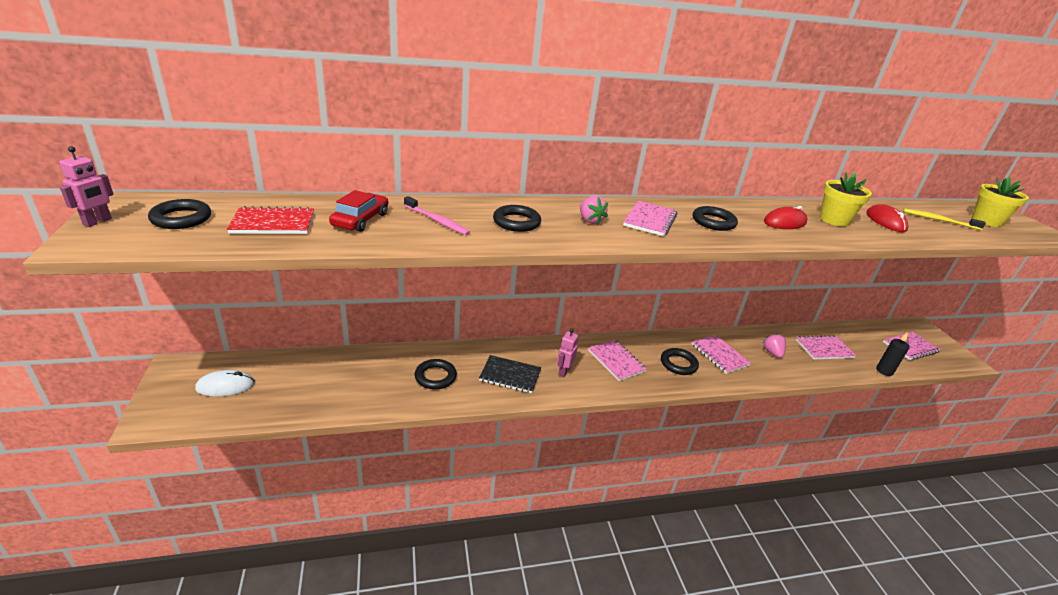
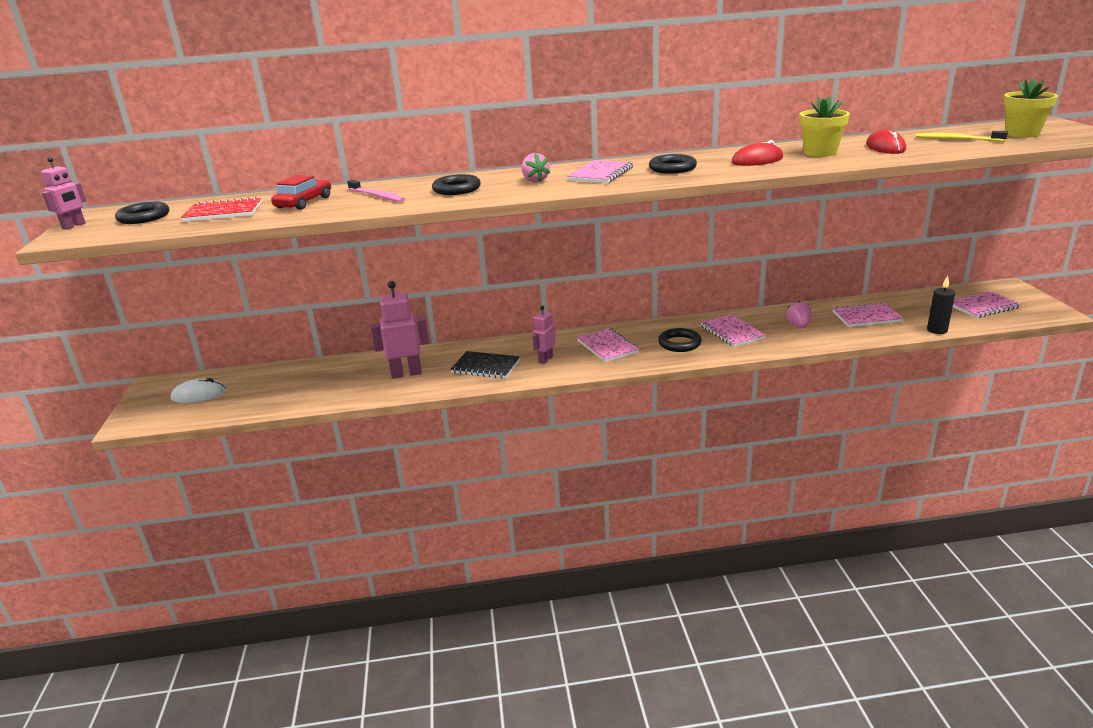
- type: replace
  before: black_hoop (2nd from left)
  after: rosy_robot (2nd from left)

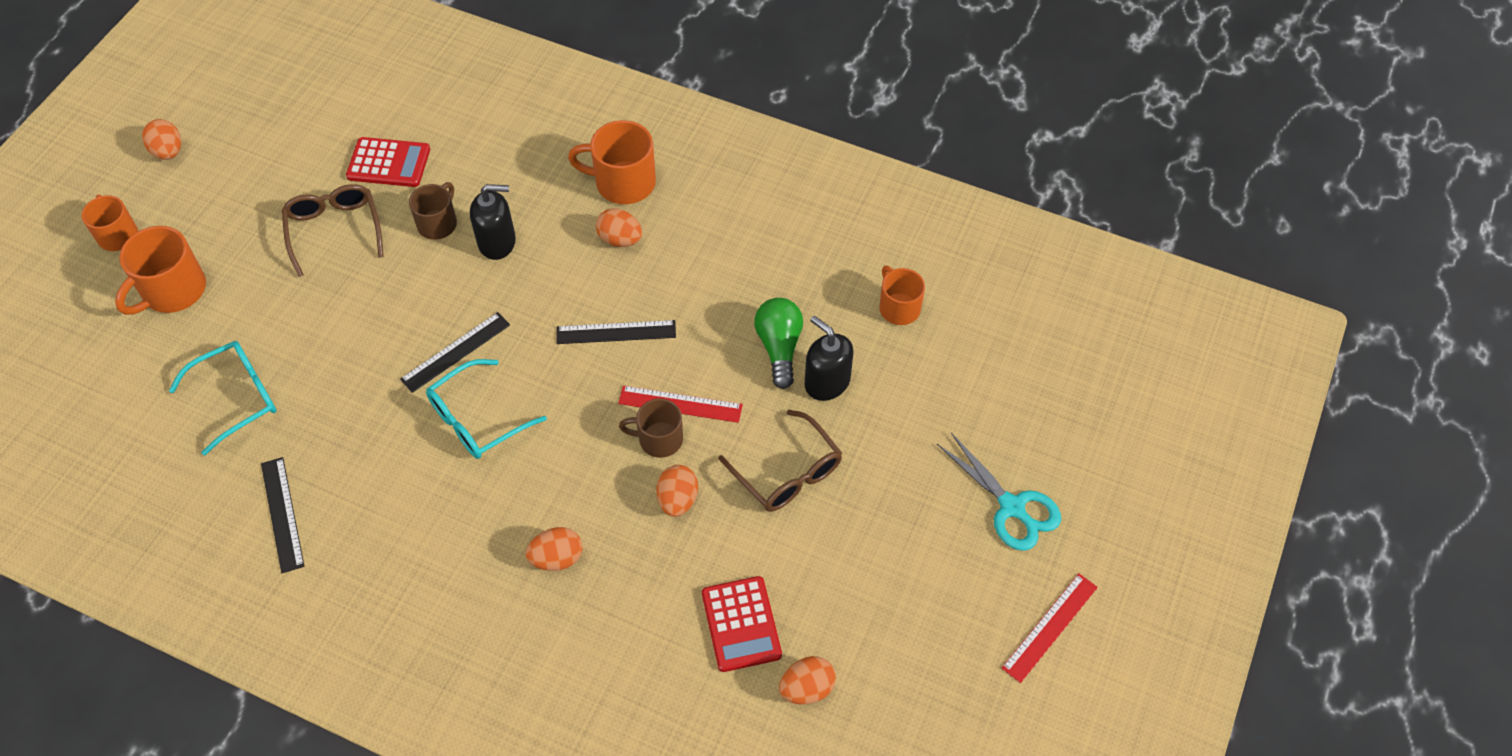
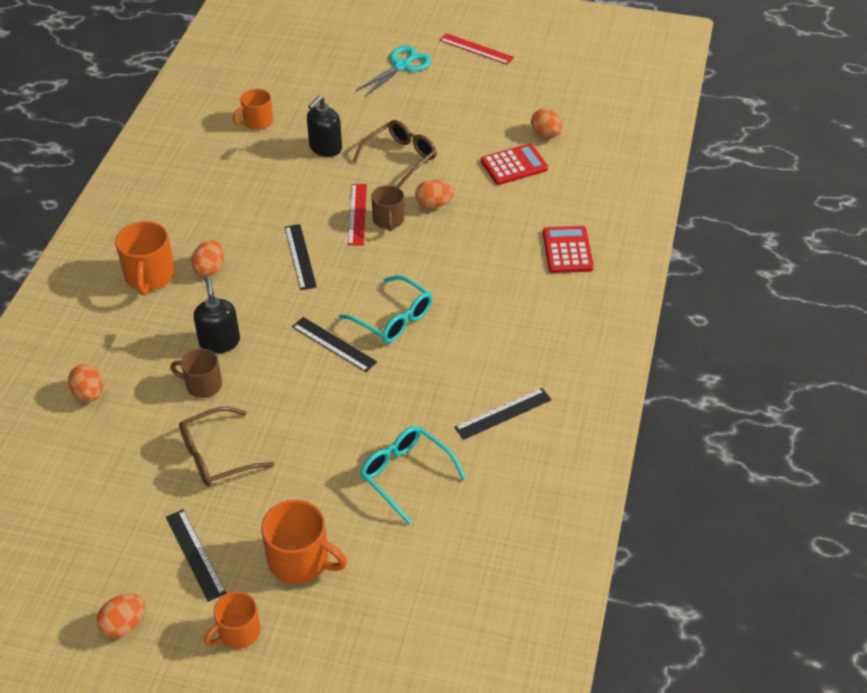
- type: move
  before: crimson_pocket_calculator (1st from left in the first image)
  after: crimson_pocket_calculator (2nd from left)
- type: move
  before: orange-coloured_toy_egg (2nd from left in the first image)
  after: orange-coloured_toy_egg (1st from left)
- type: delete
  before: green_light_bulb
- type: insert
  after: black_measuring_stick (1st from left)

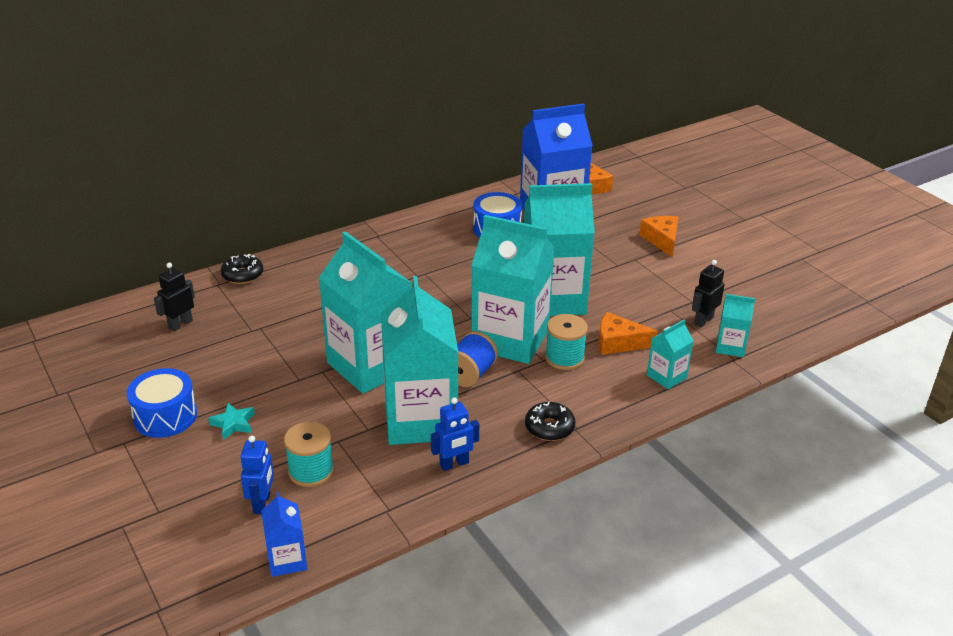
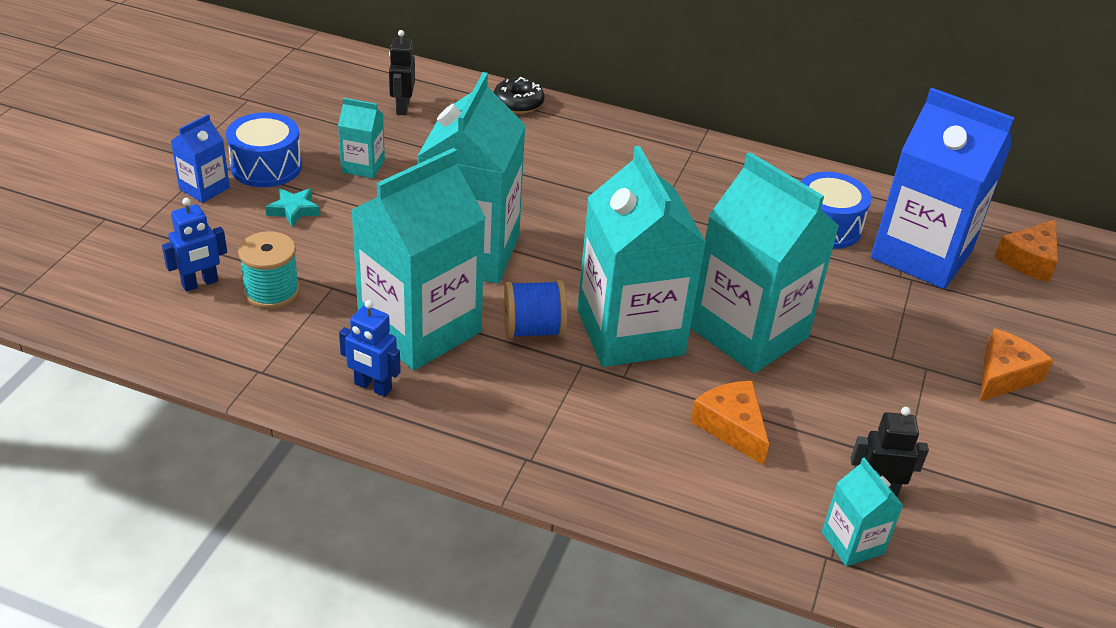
- type: rotate
  before: black_robot (1st from left)
  turn: -90
- type: move
  before: royal_blue_carton (1st from left)
- type: delete
  before: black_glazed_donut (2nd from left)
- type: delete
  before: teal_bobbin (2nd from left)
- type: move
  before: teal_carton (5th from left in the first image)
  after: teal_carton (1st from left)

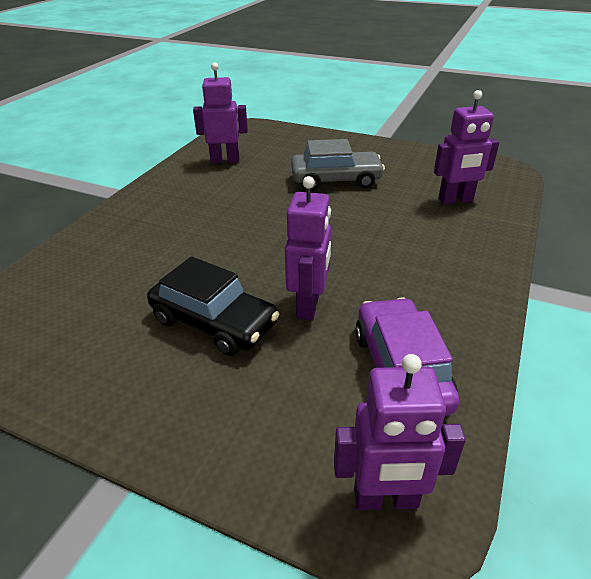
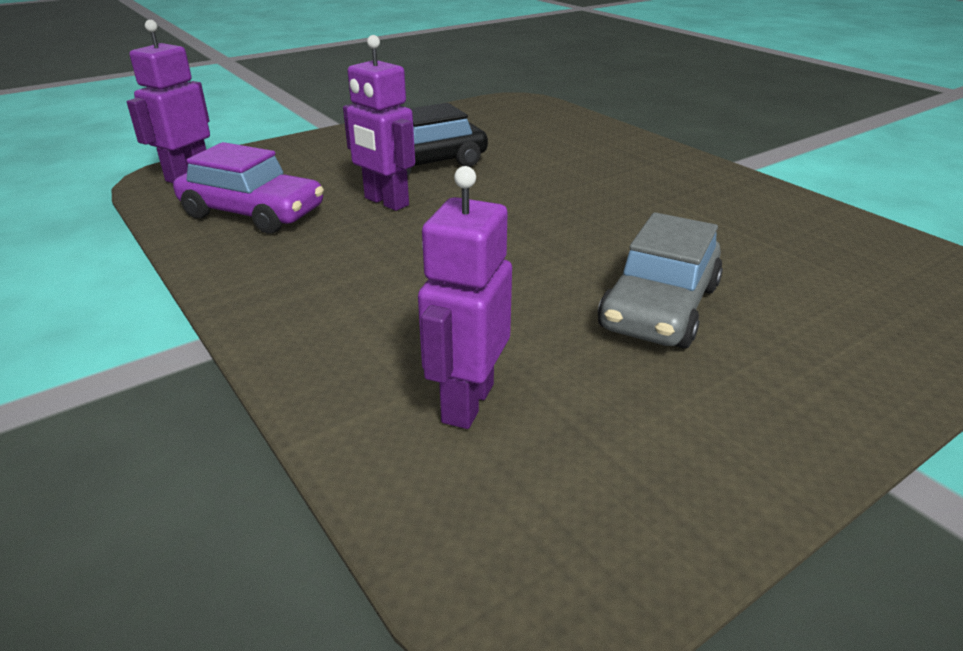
- type: delete
  before: royal_purple_robot (1st from left)

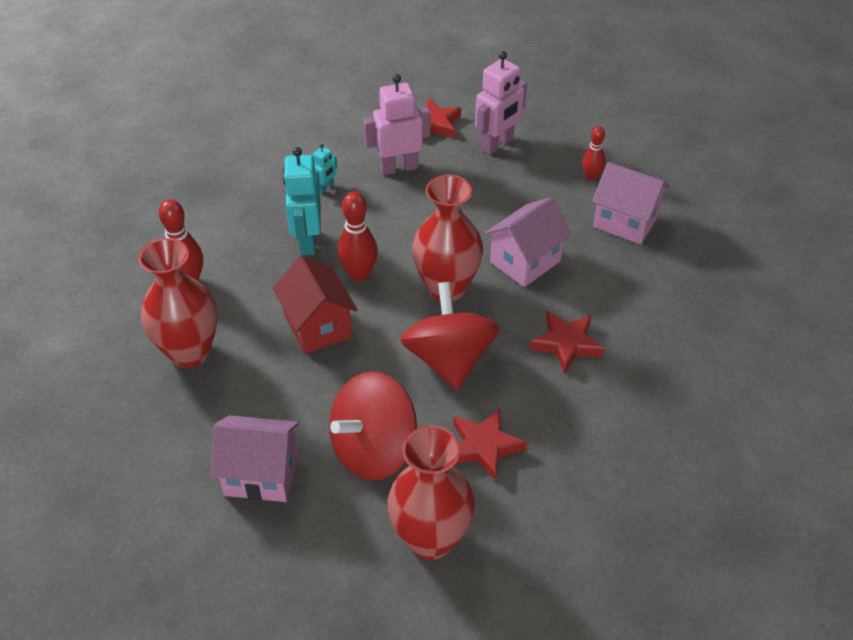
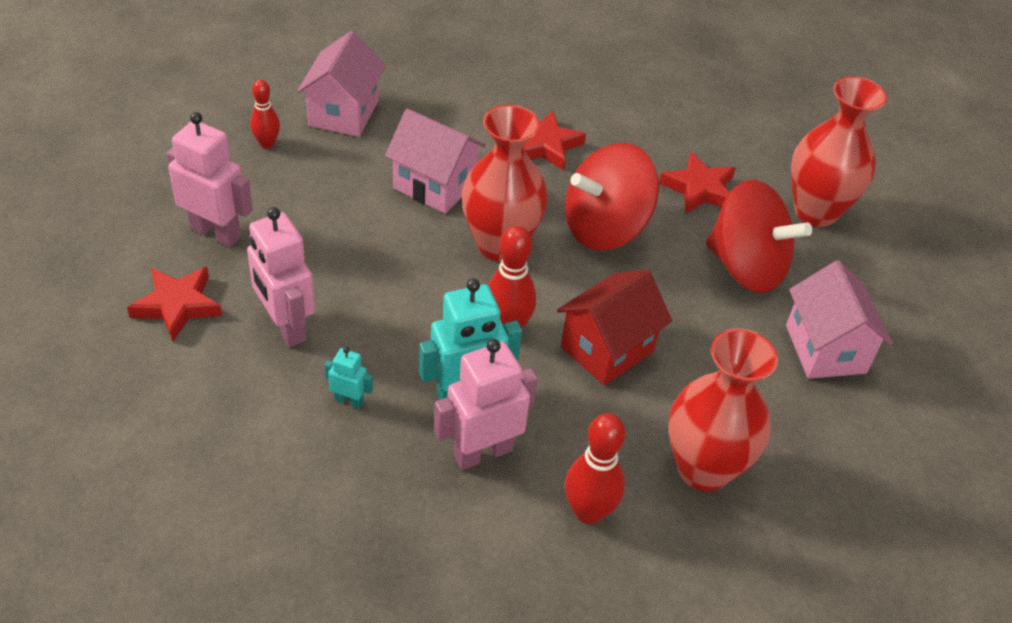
- type: insert
  after: rosy_robot (3rd from left)

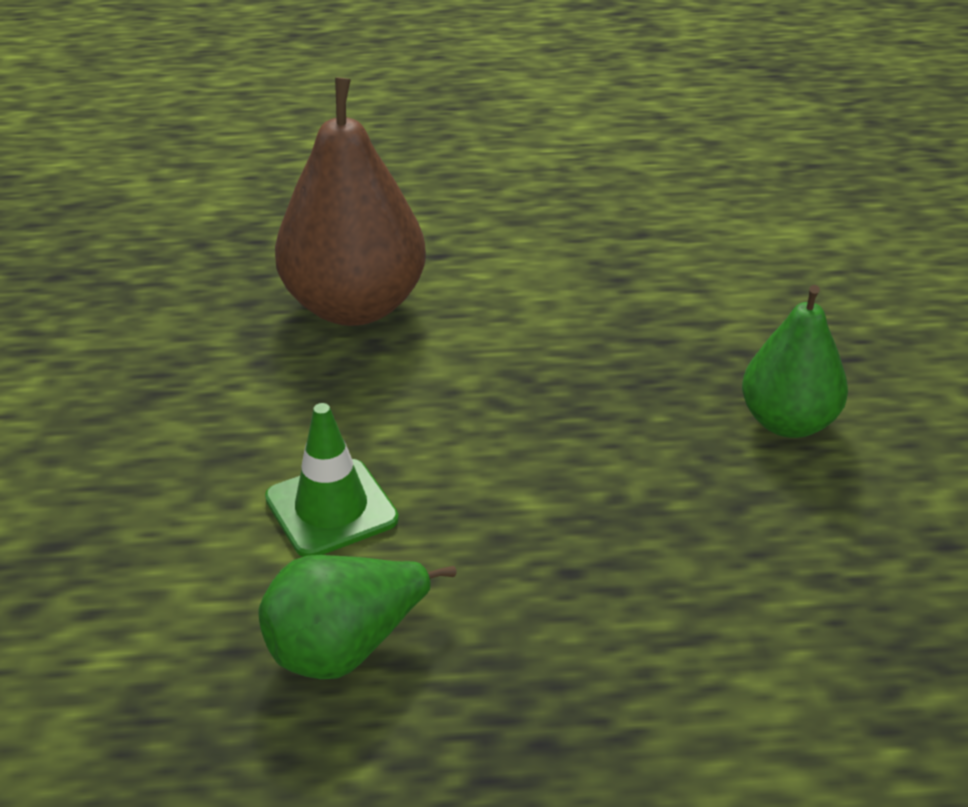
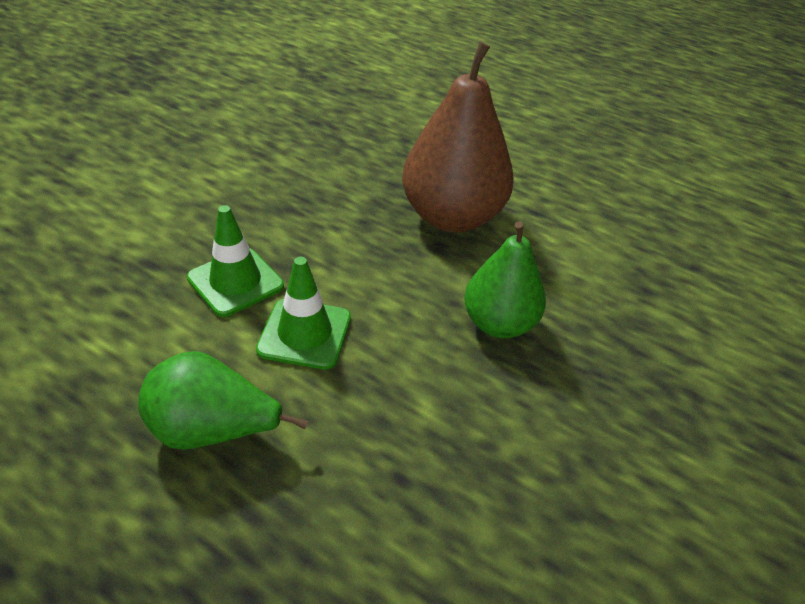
- type: move
  before: green_toy_pear (2nd from left)
- type: insert
  after: green_safety_cone (1st from left)

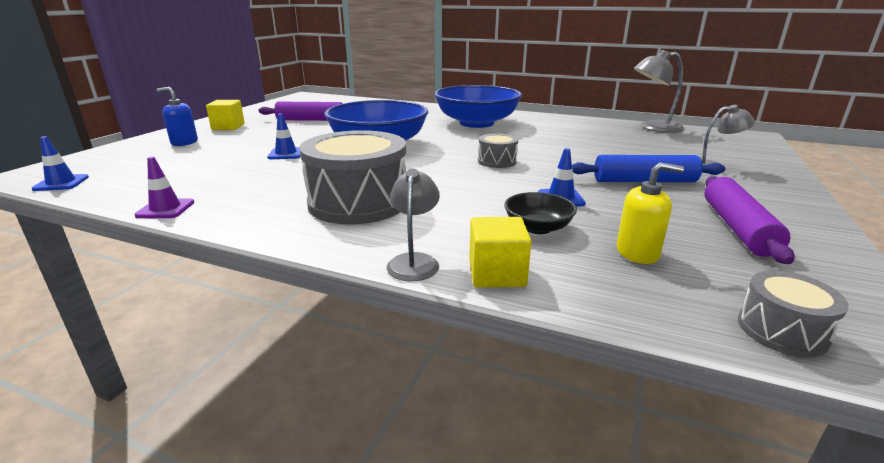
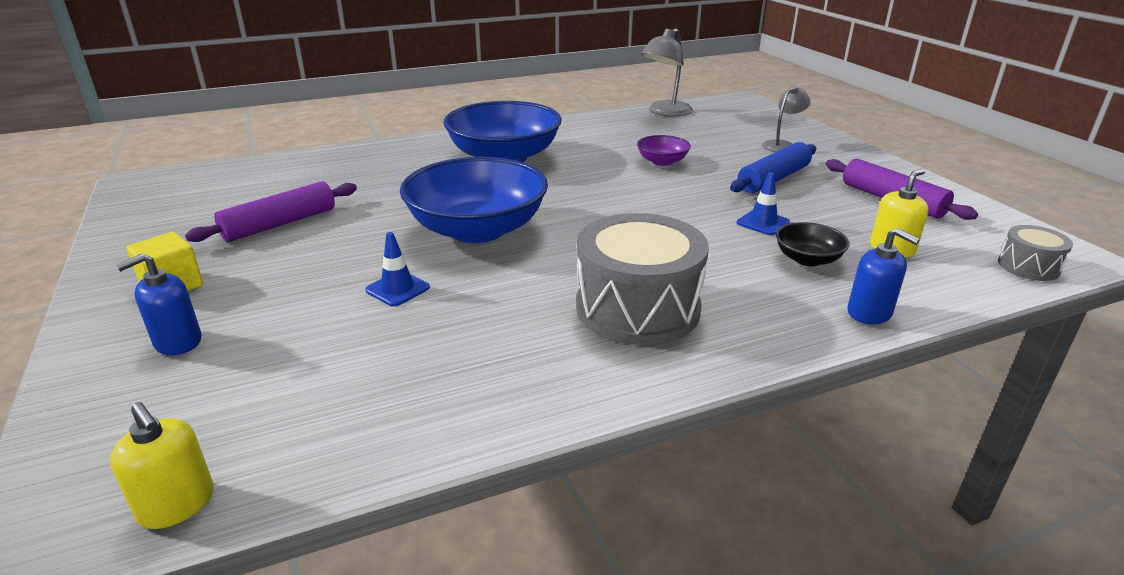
- type: replace
  before: royal_blue_safety_cone (1st from left)
  after: bright_yellow_soap_dispenser (1st from left)
- type: delete
  before: royal_purple_safety_cone
- type: delete
  before: gray_reading_lamp (1st from left)
- type: replace
  before: bright_yellow_solid_cube (2nd from left)
  after: royal_blue_soap_dispenser (2nd from left)
- type: delete
  before: gray_toy_drum (2nd from left)
- type: insert
  after: royal_purple_deep_dish

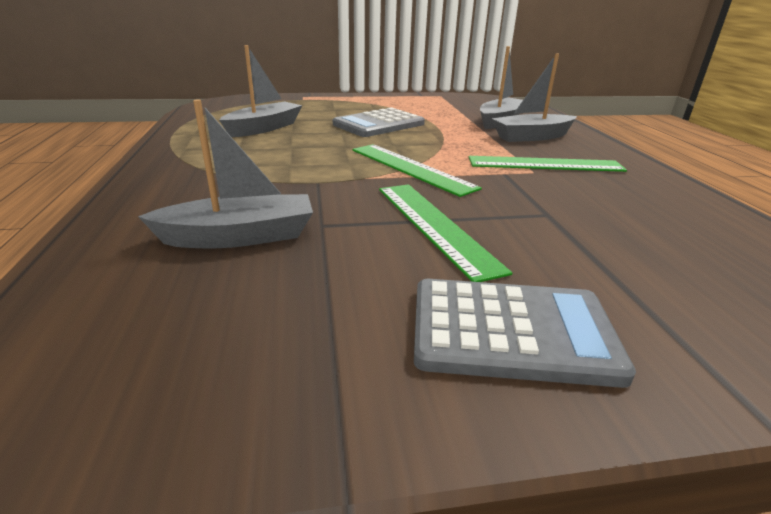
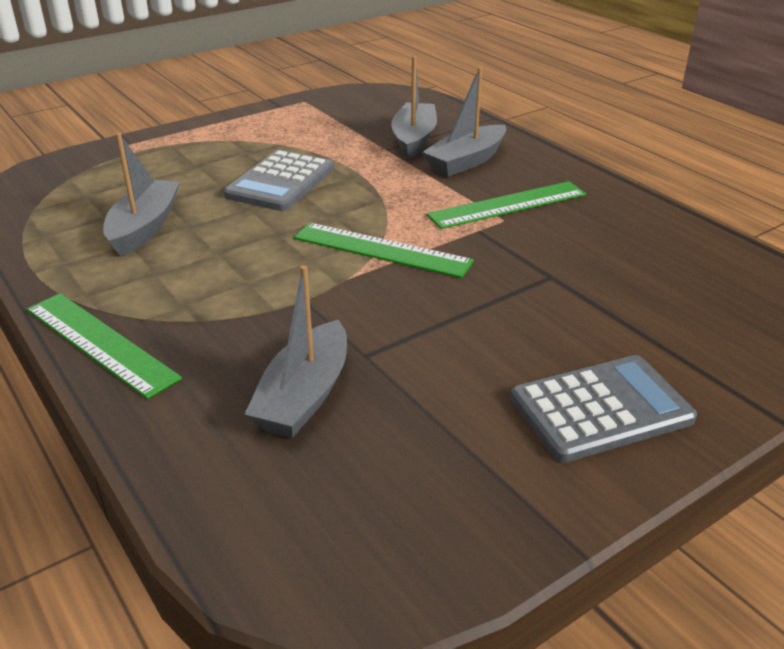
- type: rotate
  before: gray_boat (1st from left in the first image)
  turn: 150
- type: move
  before: green_measuring_stick (2nd from left in the first image)
  after: green_measuring_stick (1st from left)

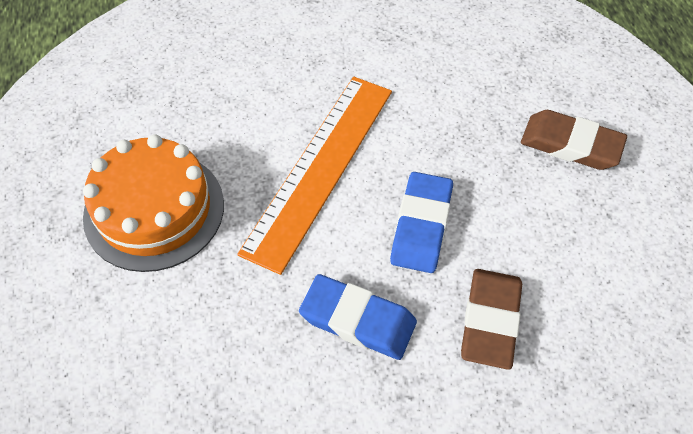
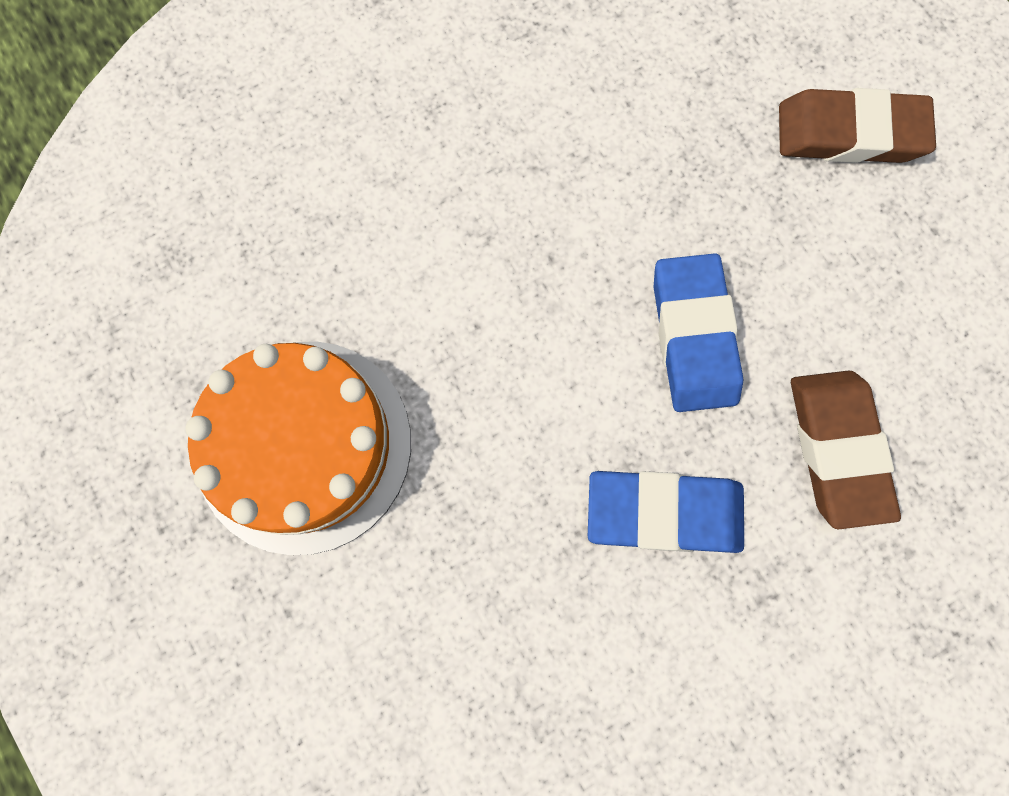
- type: delete
  before: orange-coloured_measuring_stick

